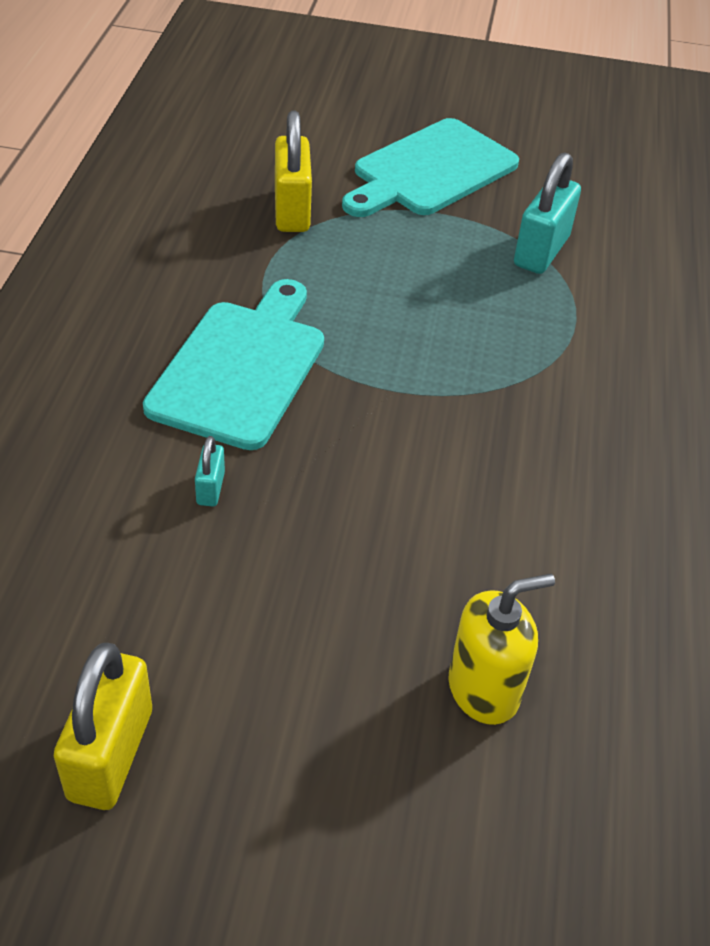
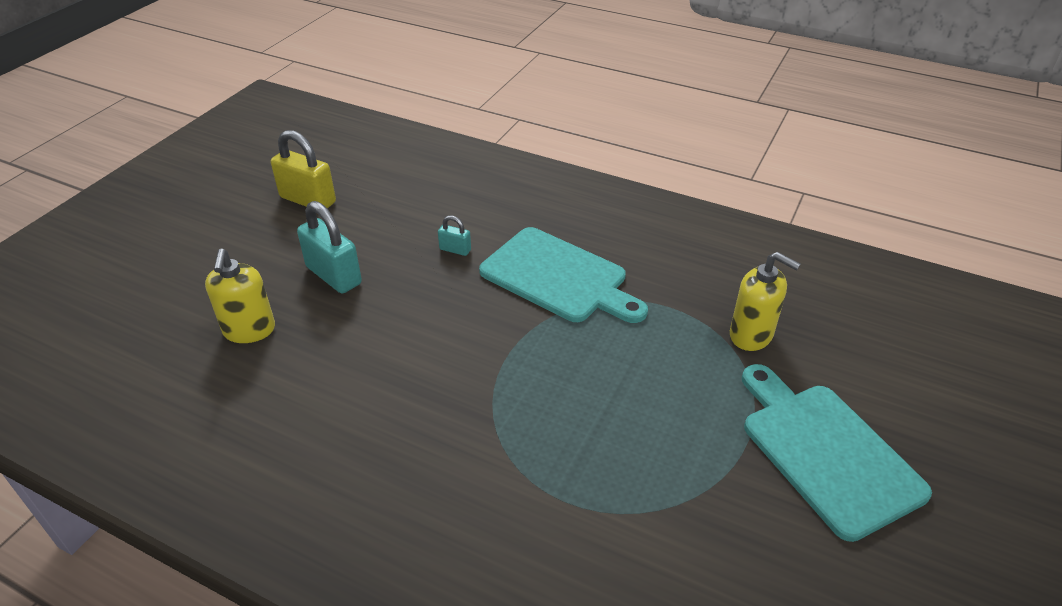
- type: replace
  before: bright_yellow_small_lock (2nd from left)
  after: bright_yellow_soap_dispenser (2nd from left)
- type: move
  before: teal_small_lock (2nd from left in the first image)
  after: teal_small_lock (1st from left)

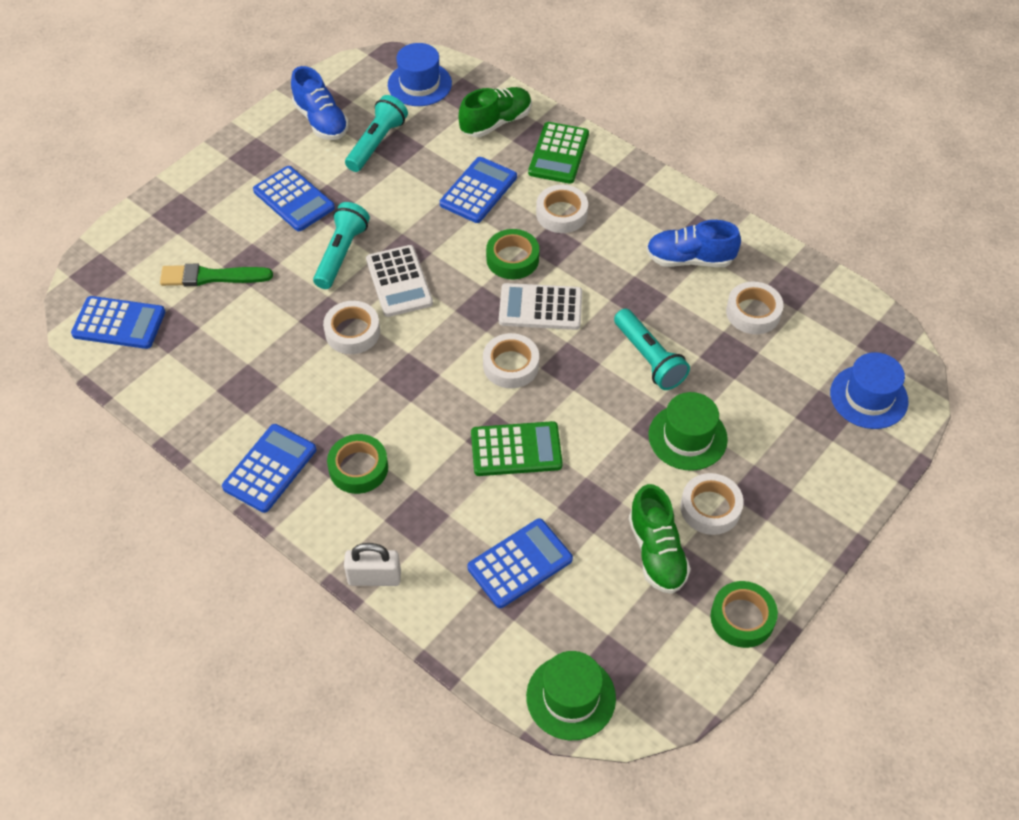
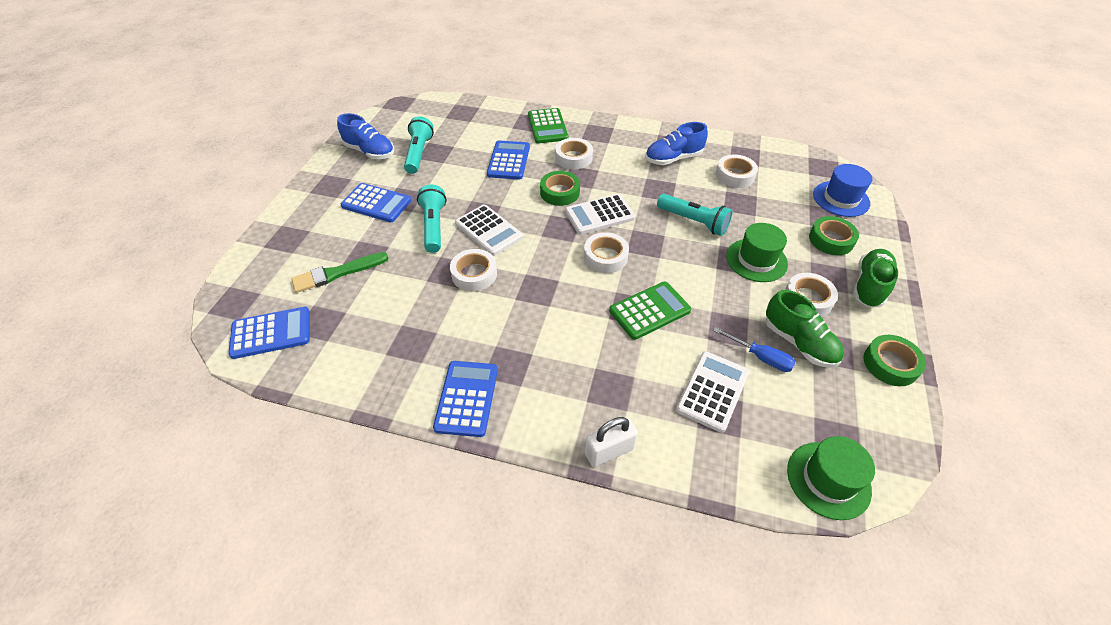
- type: move
  before: green_tape (1st from left in the first image)
  after: green_tape (2nd from left)
- type: delete
  before: royal_blue_hat (1st from left)
- type: move
  before: green_sneaker (1st from left in the first image)
  after: green_sneaker (2nd from left)
- type: recolor
  before: royal_blue_pocket_calculator (5th from left)
  after: white_pocket_calculator (3rd from left)
- type: insert
  after: royal_blue_screwdriver

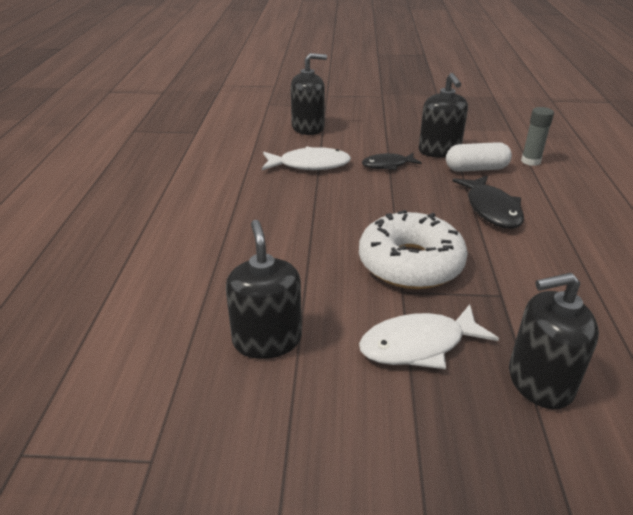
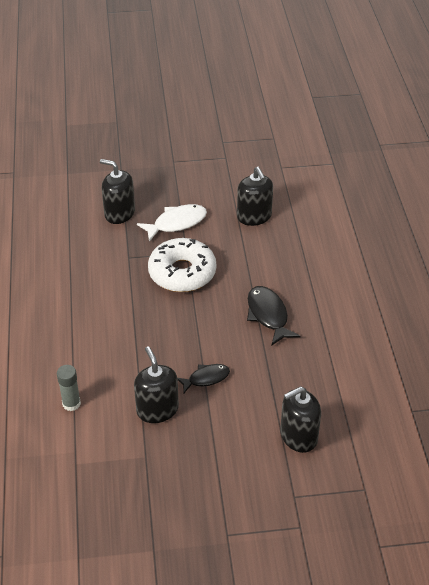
- type: delete
  before: white_fish_figure (1st from left)
- type: delete
  before: white_capsule
- type: move
  before: black_fish_figure (2nd from left)
- type: rotate
  before: black_soap_dispenser (4th from left in the first image)
  turn: -135

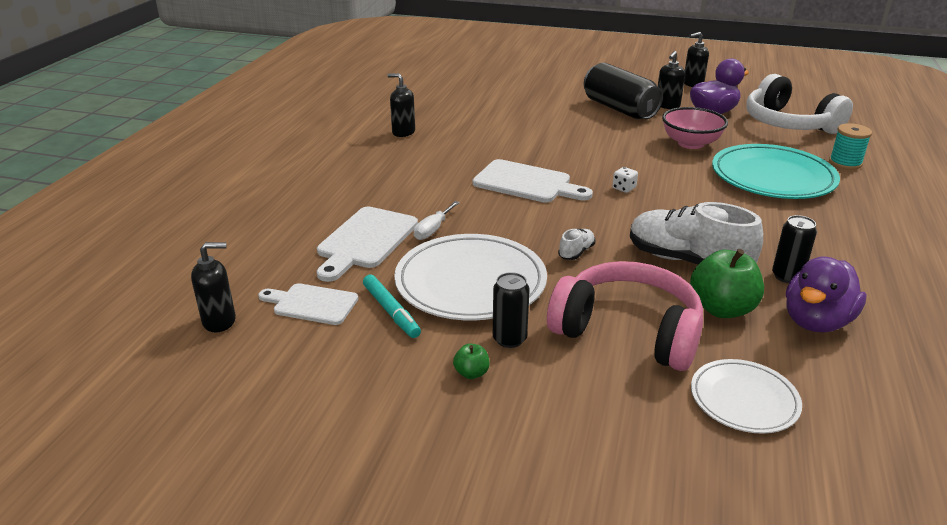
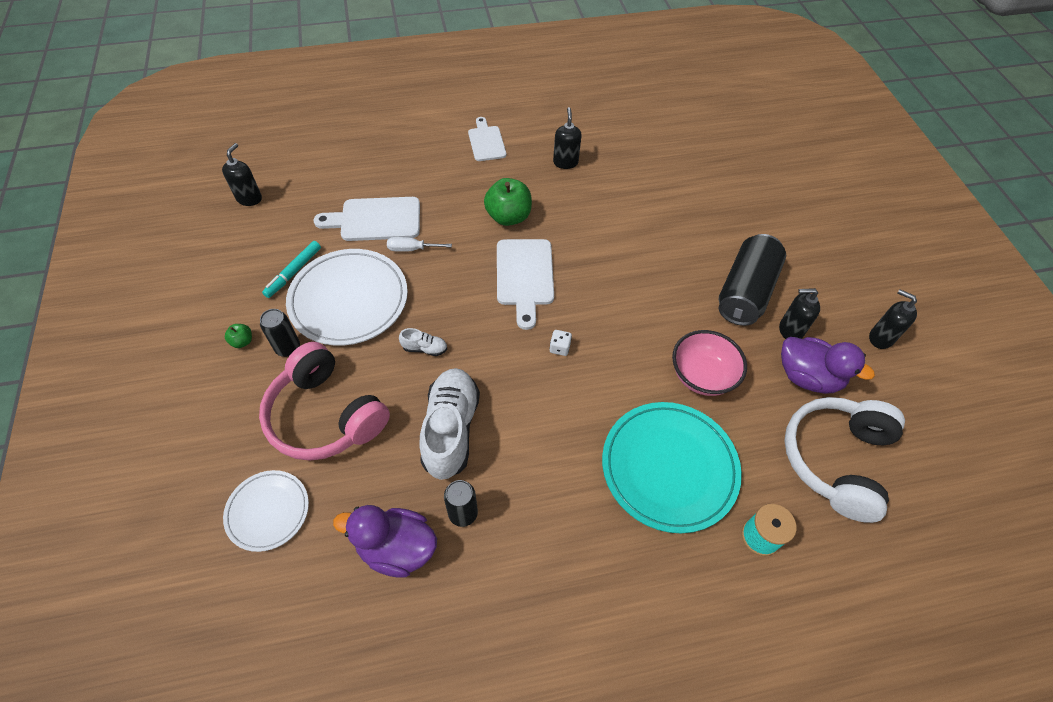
- type: rotate
  before: black_soap_dispenser (1st from left)
  turn: -120
- type: move
  before: white_bread_board (1st from left in the first image)
  after: white_bread_board (2nd from left)
- type: rotate
  before: rosy_over-ear_headphones
  turn: 135
- type: move
  before: green_apple_fruit (2nd from left)

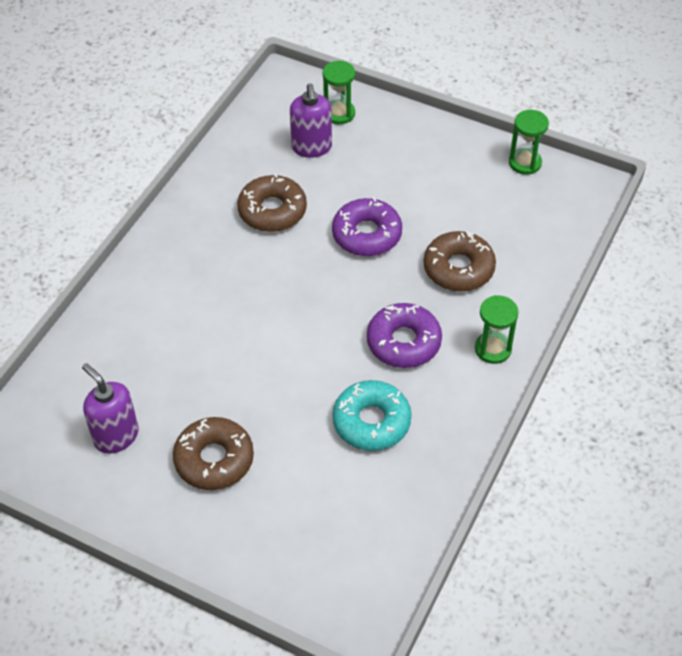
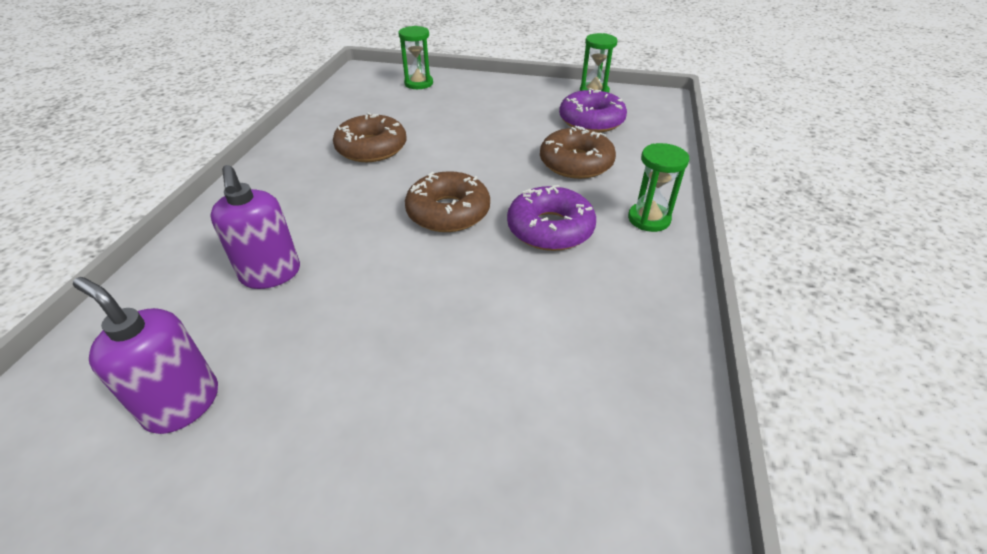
- type: move
  before: russet_glazed_donut (1st from left in the first image)
  after: russet_glazed_donut (2nd from left)
- type: move
  before: royal_purple_soap_dispenser (2nd from left)
- type: move
  before: royal_purple_glazed_donut (1st from left in the first image)
  after: royal_purple_glazed_donut (2nd from left)
- type: delete
  before: teal_glazed_donut

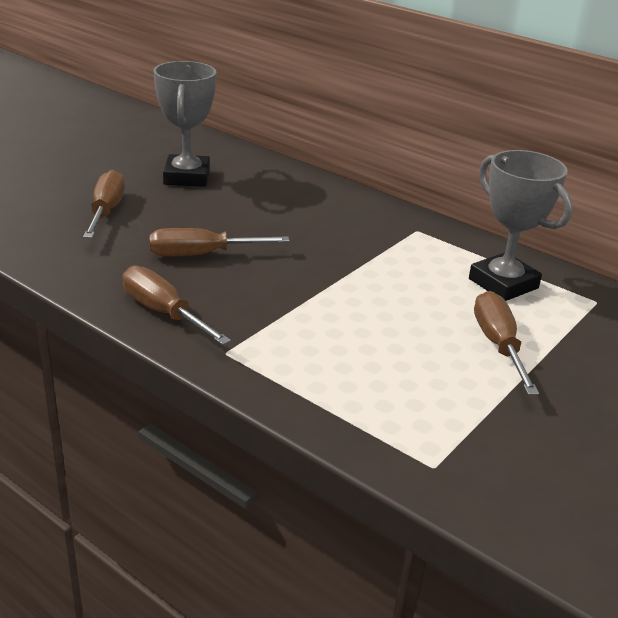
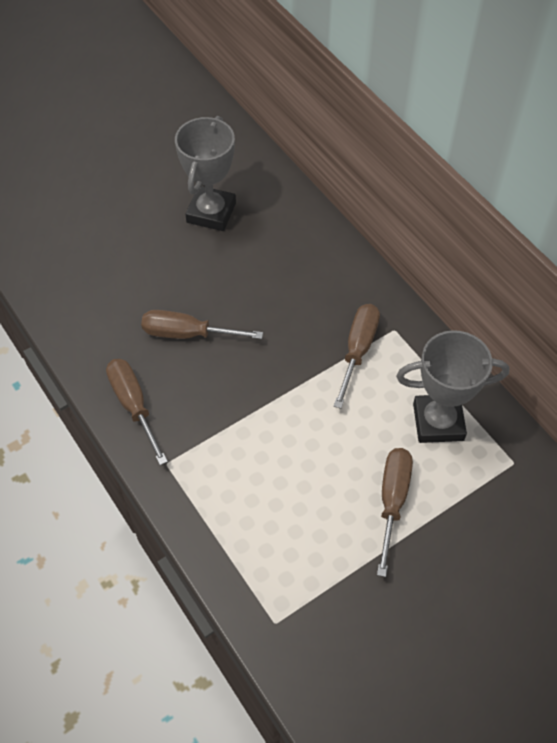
- type: move
  before: russet_screwdriver (1st from left in the first image)
  after: russet_screwdriver (3rd from left)
- type: rotate
  before: gray_prize_cup (2nd from left)
  turn: -75

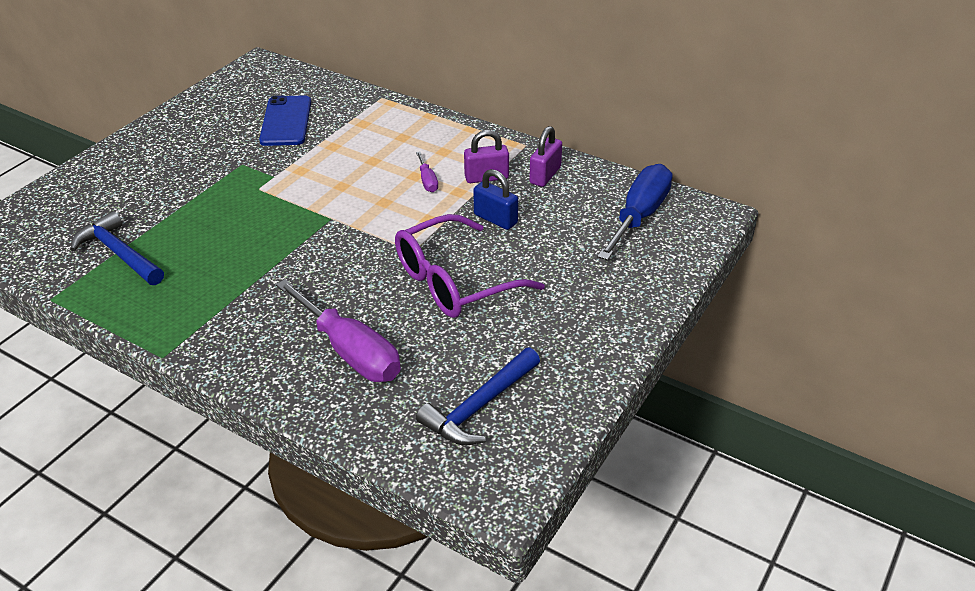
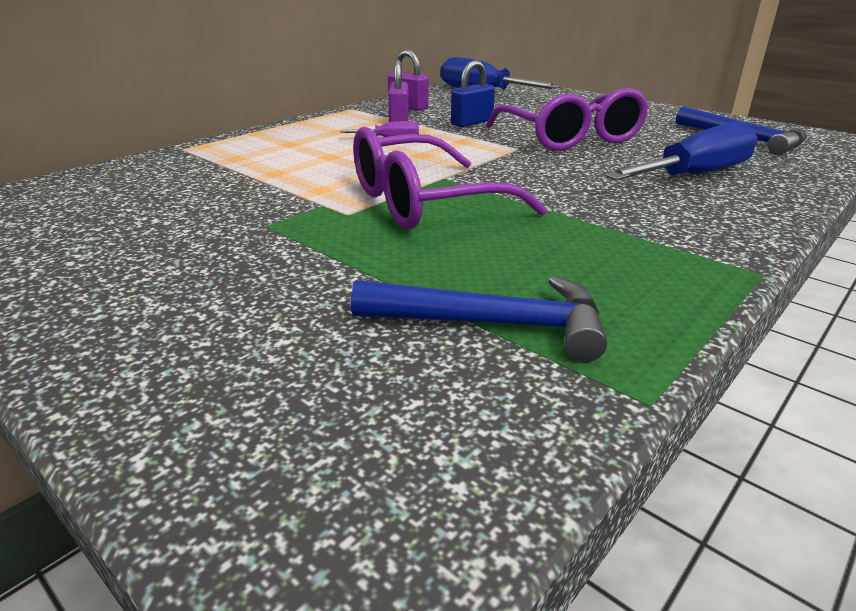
- type: rotate
  before: royal_blue_carpenter's_hammer (1st from left)
  turn: -135
- type: delete
  before: royal_blue_mobile_phone
- type: recolor
  before: royal_purple_screwdriver (1st from left)
  after: royal_blue_screwdriver (2nd from left)
- type: insert
  after: royal_purple_glasses (1st from left)

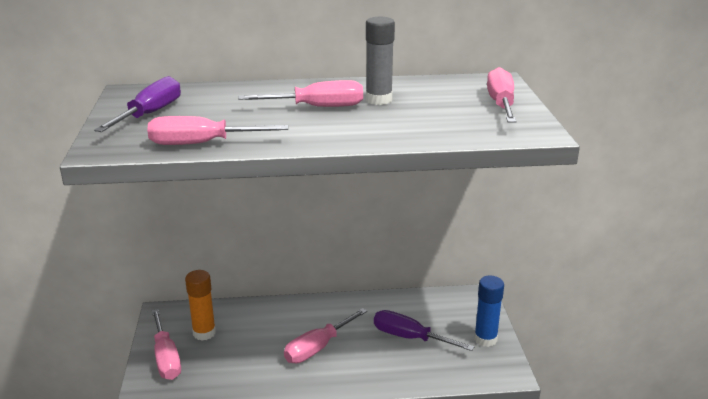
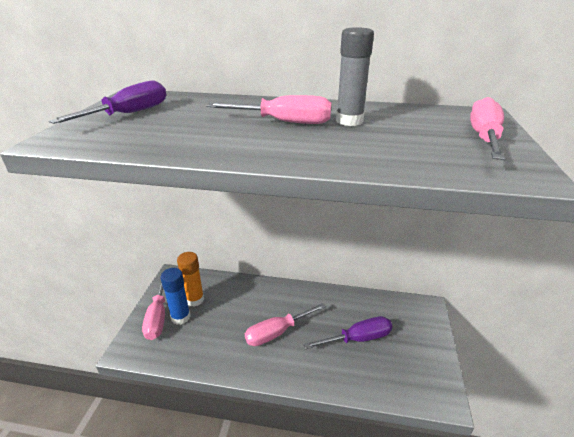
- type: delete
  before: rosy_screwdriver (2nd from left)
- type: rotate
  before: royal_purple_screwdriver (2nd from left)
  turn: 120
- type: move
  before: royal_blue_glue_stick

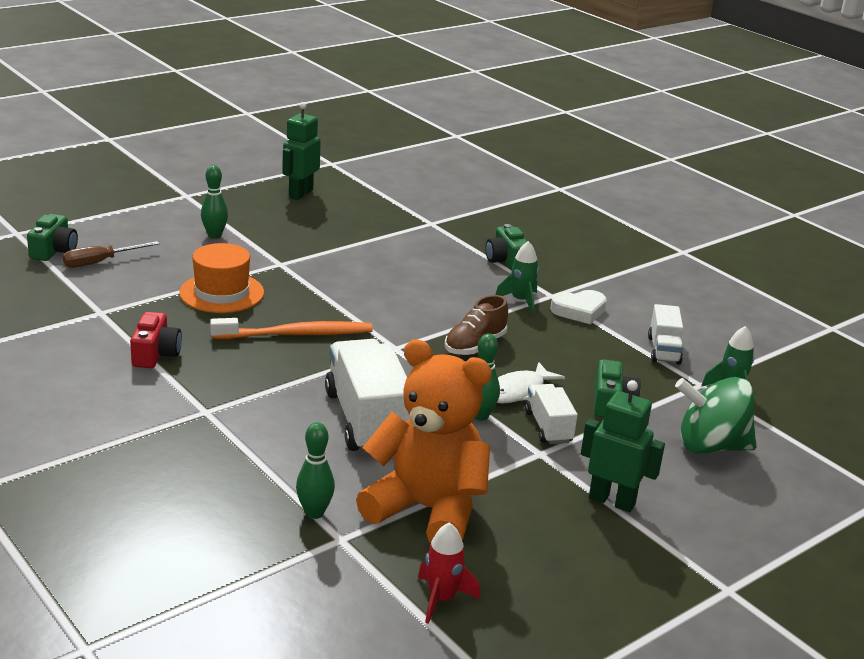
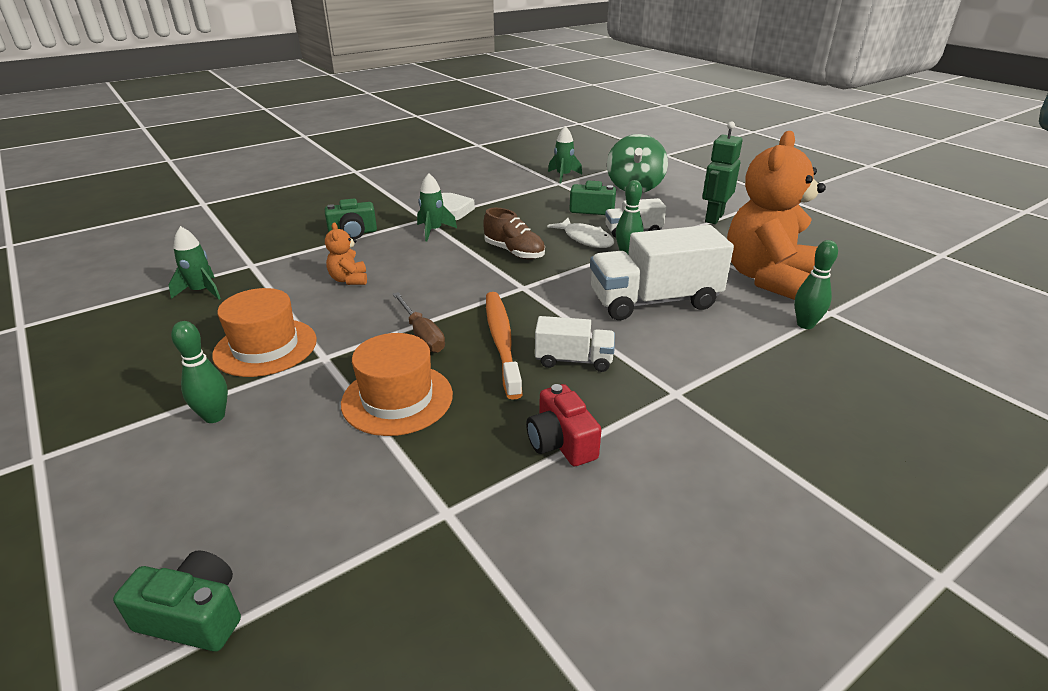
- type: move
  before: russet_screwdriver
- type: rotate
  before: crimson_camera
  turn: -120
- type: delete
  before: green_robot (1st from left)
- type: delete
  before: crimson_spaceship
- type: move
  before: white_toy_truck (3rd from left in the first image)
  after: white_toy_truck (1st from left)
- type: insert
  after: green_spaceship (1st from left)
- type: insert
  after: orange-coloured_hat (1st from left)
- type: insert
  after: orange-coloured_teddy_bear (1st from left)

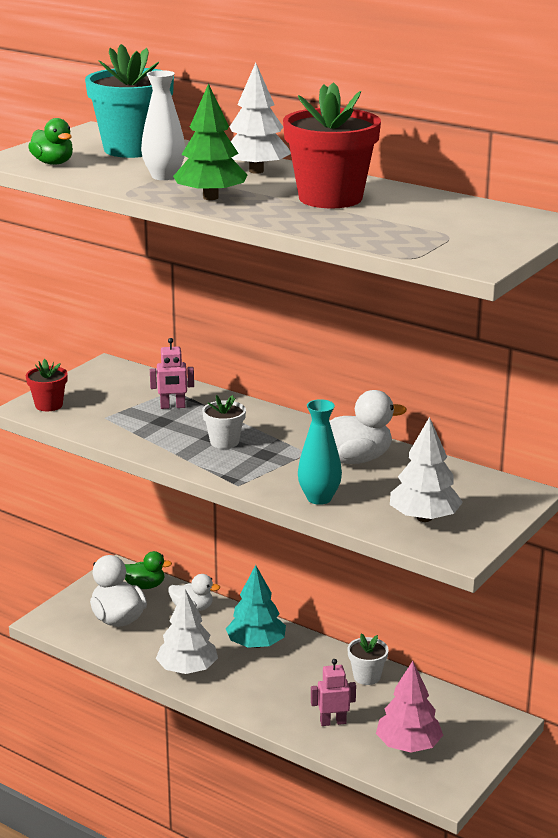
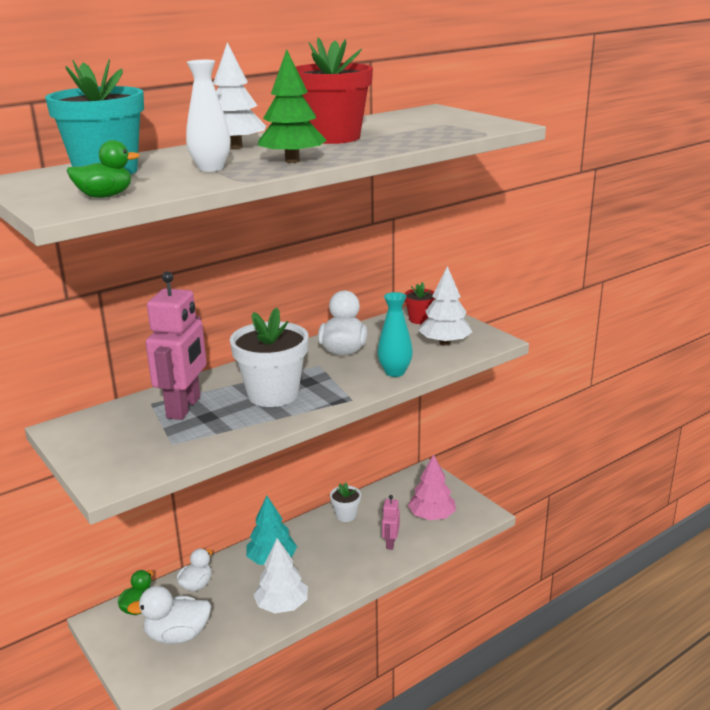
- type: move
  before: crimson_flower_pot (1st from left in the first image)
  after: crimson_flower_pot (2nd from left)
- type: resize
  before: rosy_robot (1st from left)
  scale: 2.03
- type: resize
  before: white_flower_pot (1st from left)
  scale: 1.98

